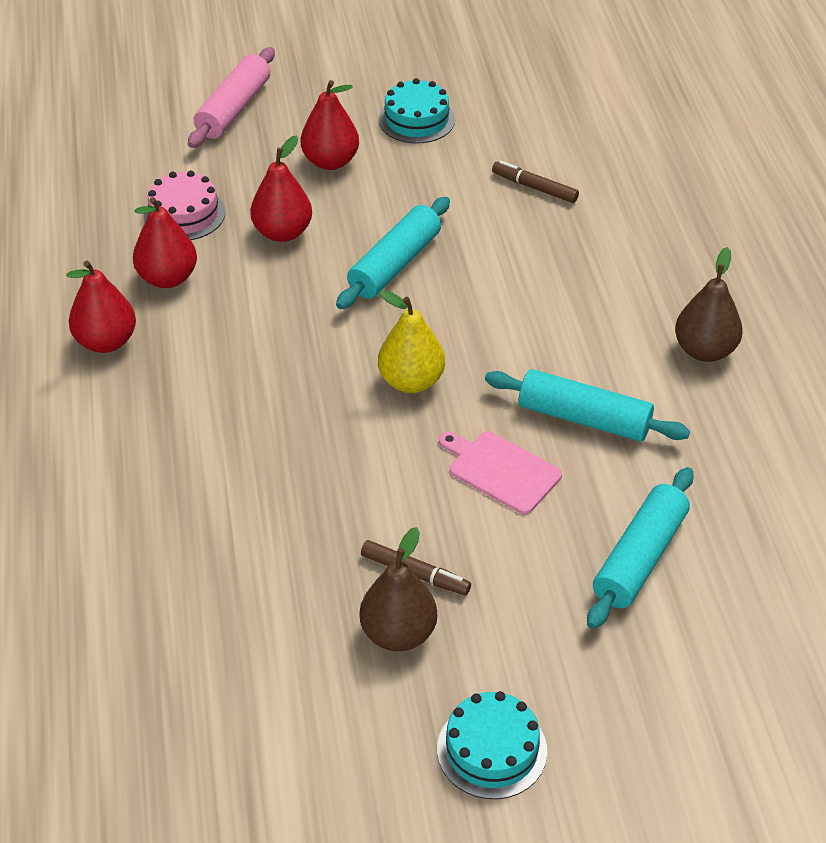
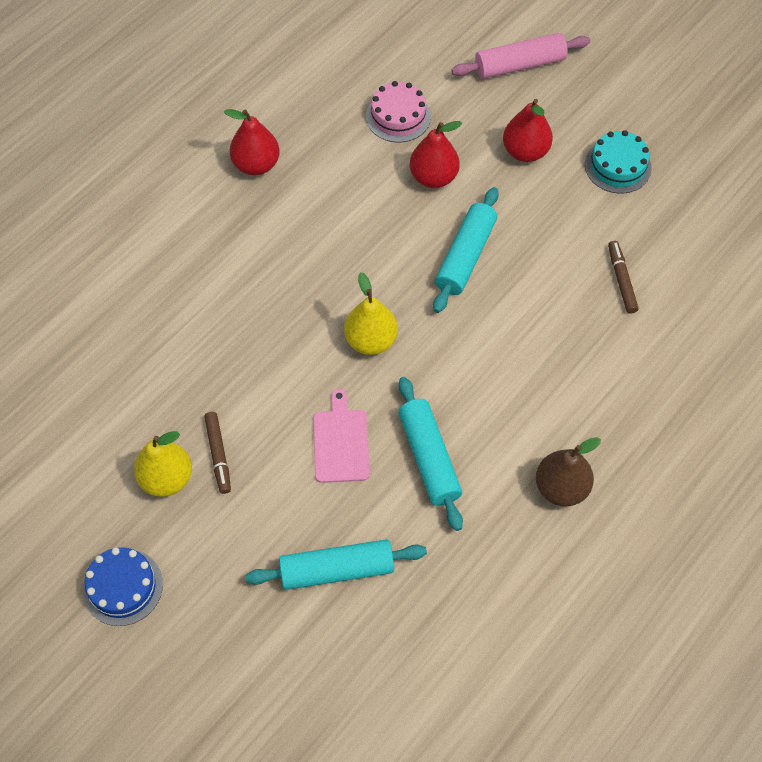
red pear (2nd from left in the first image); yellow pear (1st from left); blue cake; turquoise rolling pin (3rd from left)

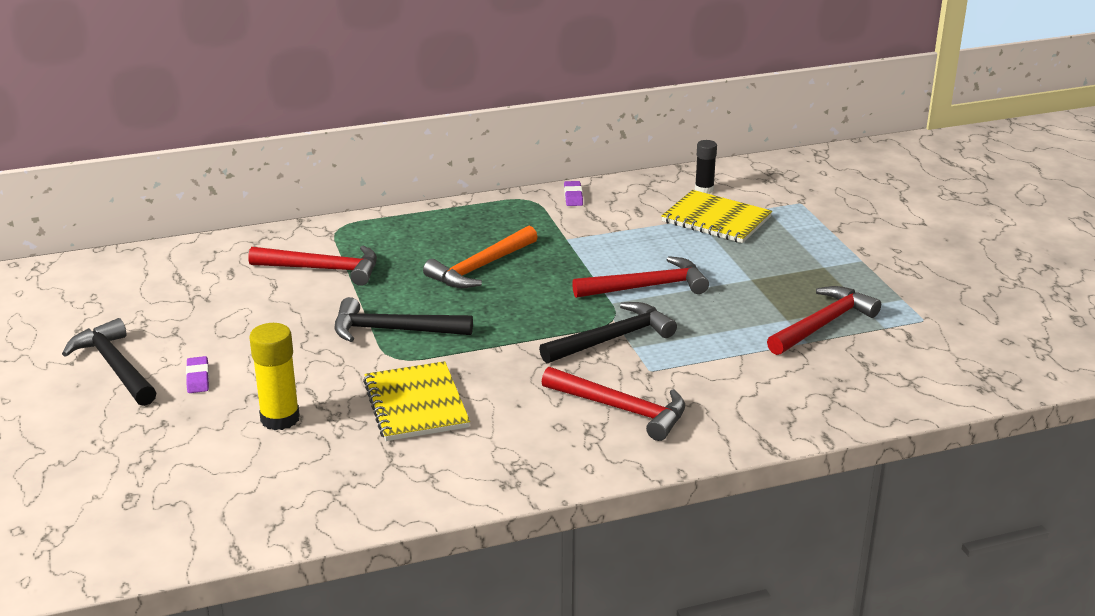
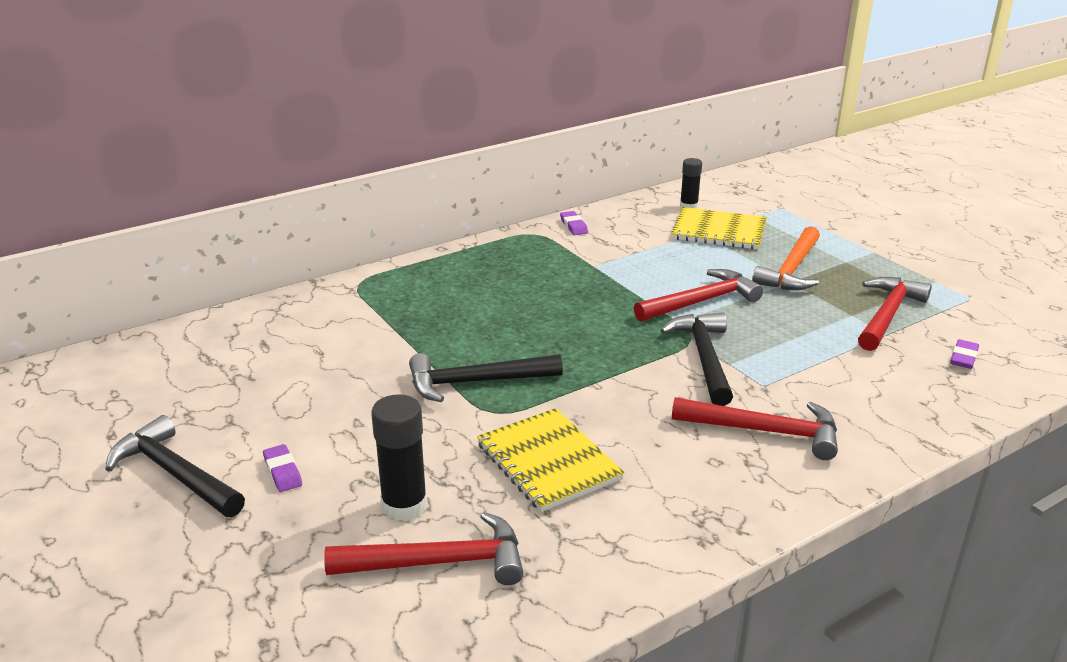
purple eraser (3rd from left); red hammer (1st from left); orange hammer; black glue stick (1st from left); black hammer (3rd from left)

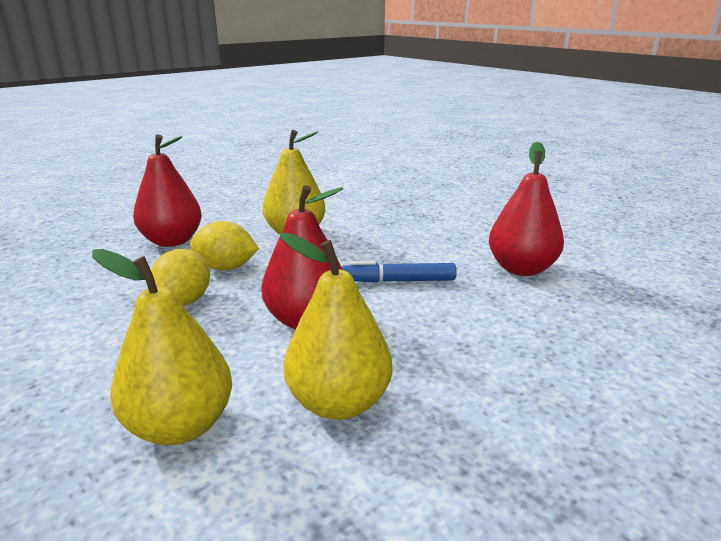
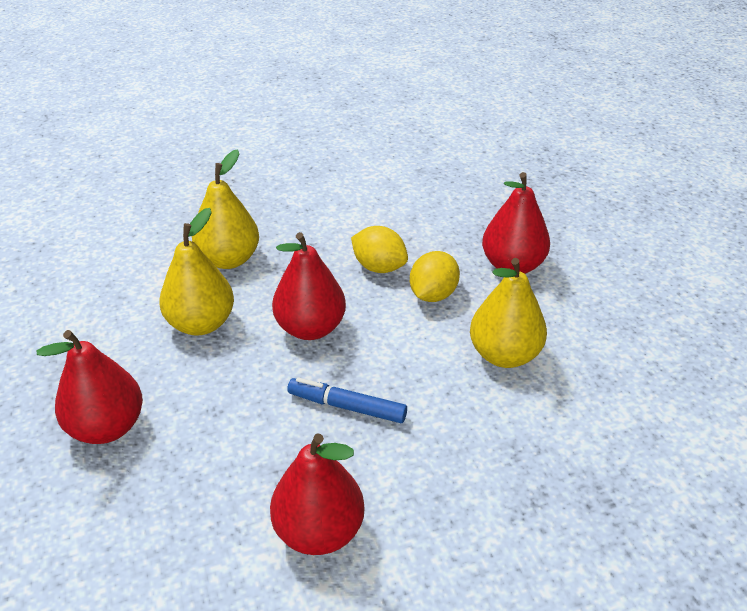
red pear (1st from left); blue marker

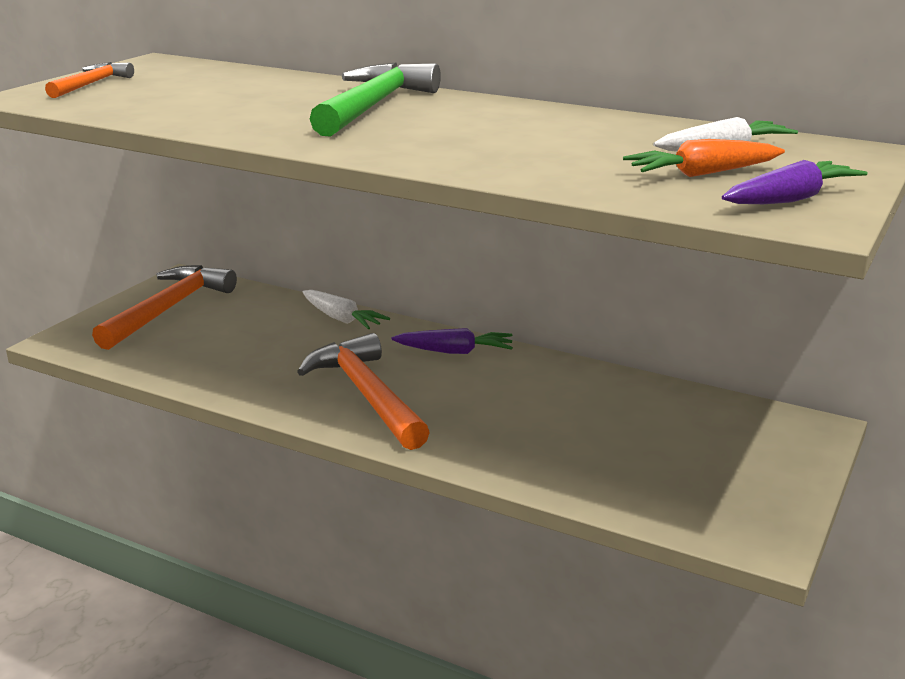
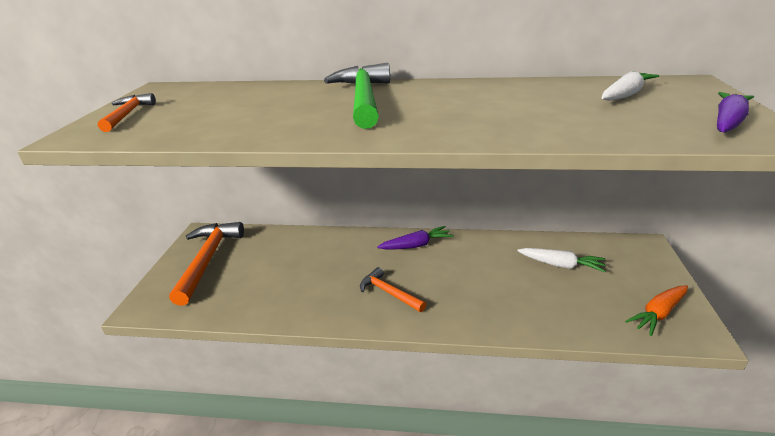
white carrot (1st from left); orange carrot; orange hammer (3rd from left)

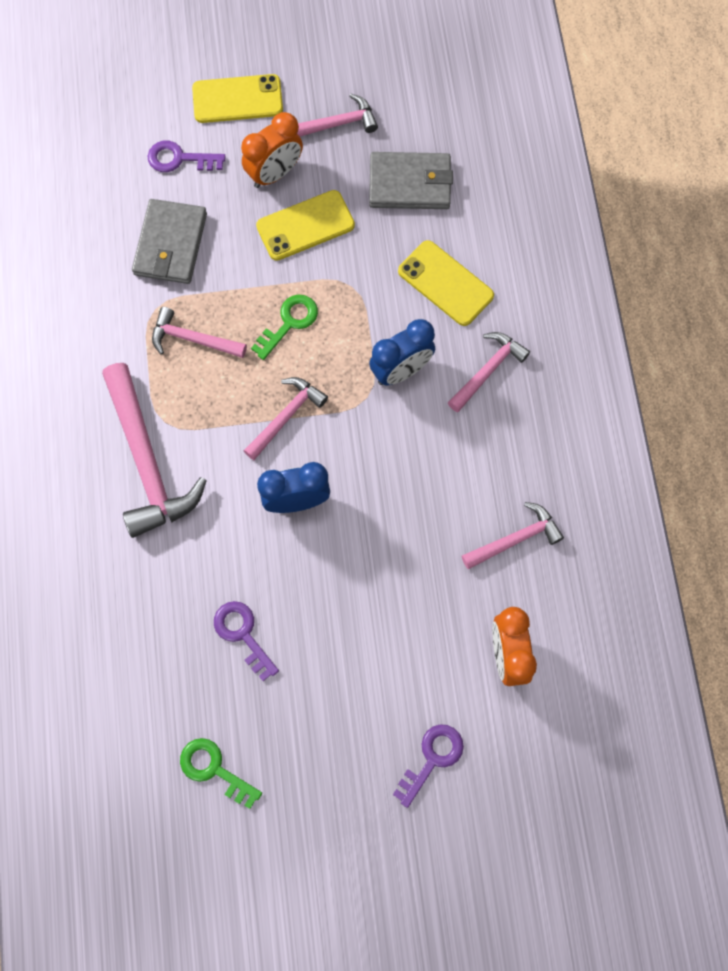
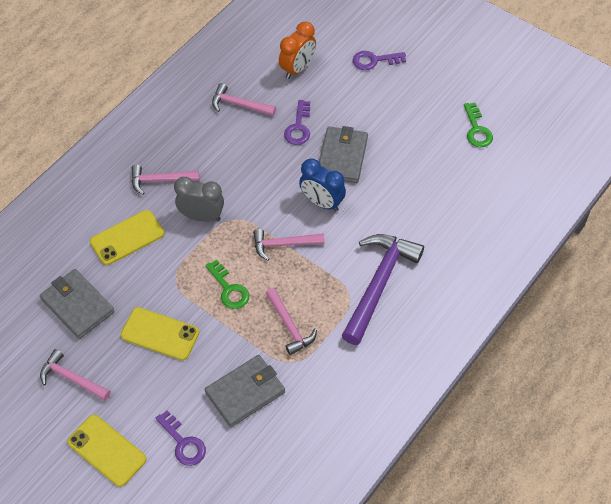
orange clock (1st from left in the first image); grey wallet (3rd from left); purple key (2nd from left); purple hammer; grey clock; green key (1st from left); yellow phone (2nd from left)

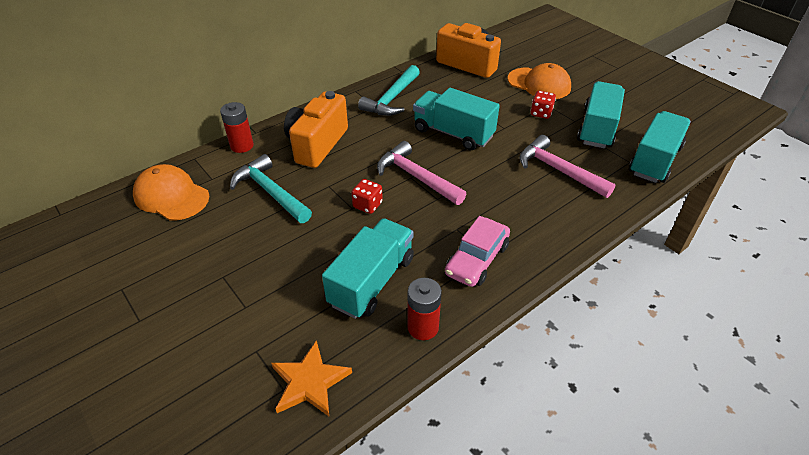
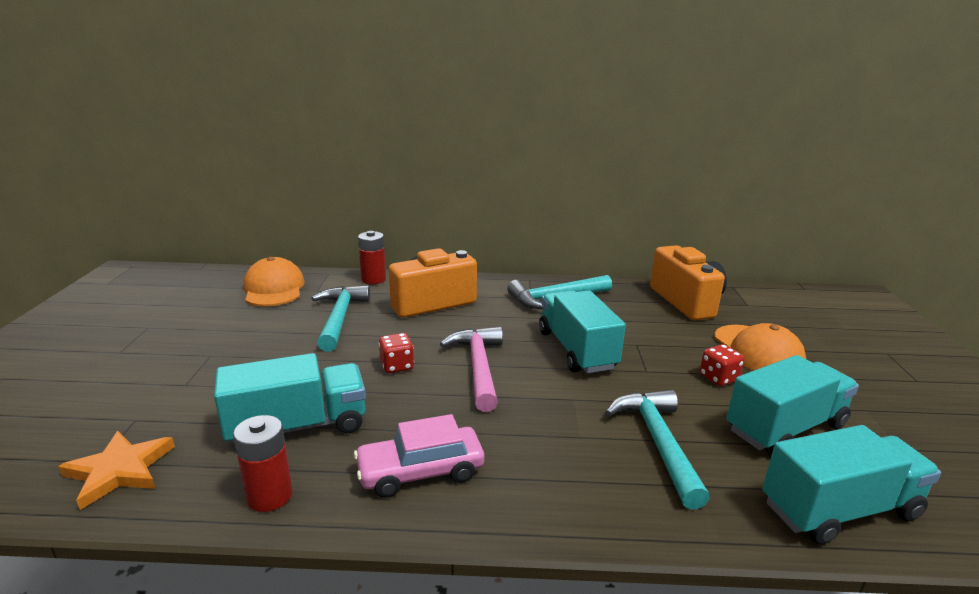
turquoise hammer (3rd from left)

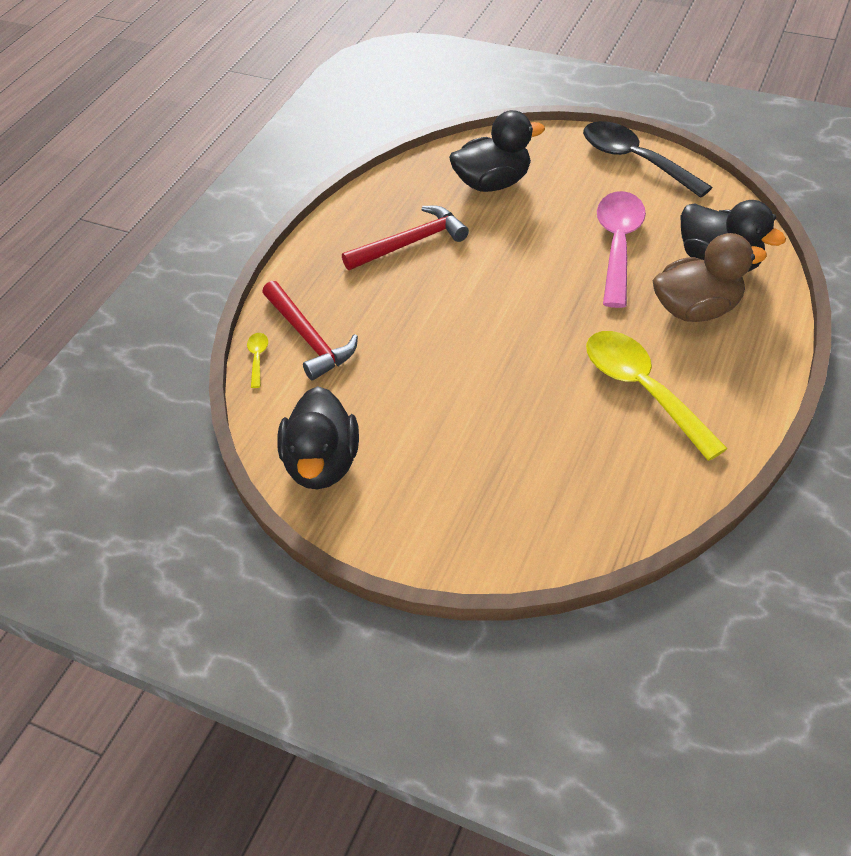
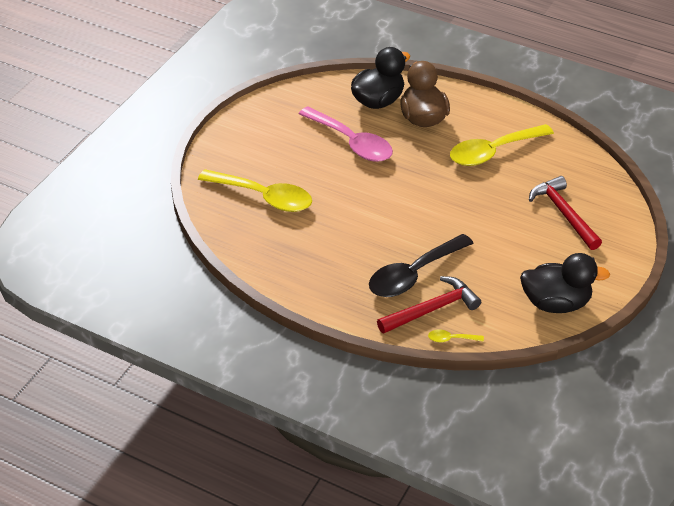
red hammer (2nd from left); black spoon; yellow spoon (1st from left); pink spoon

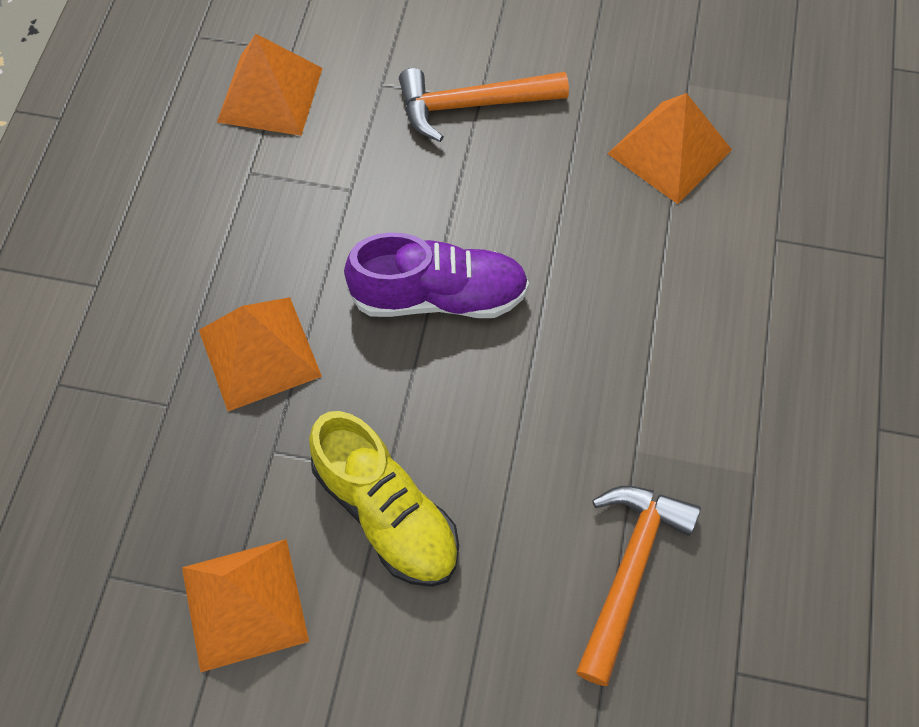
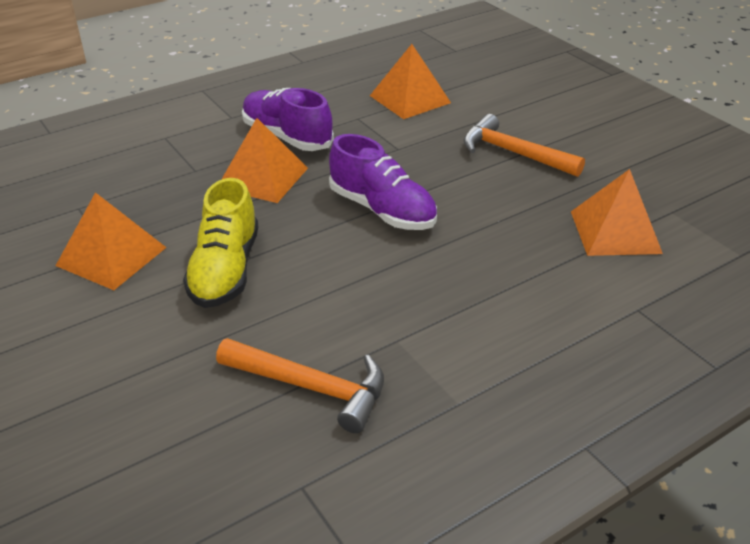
purple shoe (1st from left); orange hammer (1st from left)

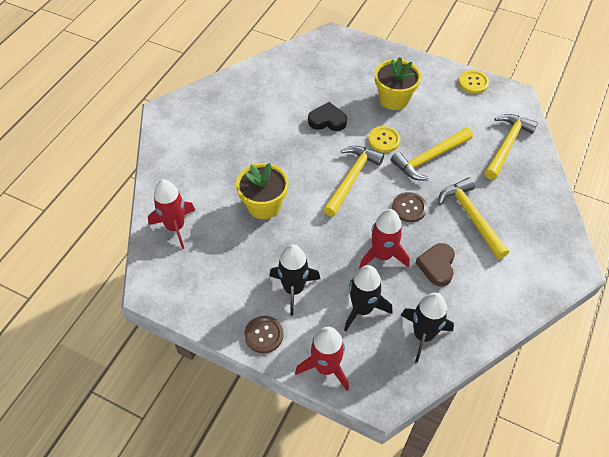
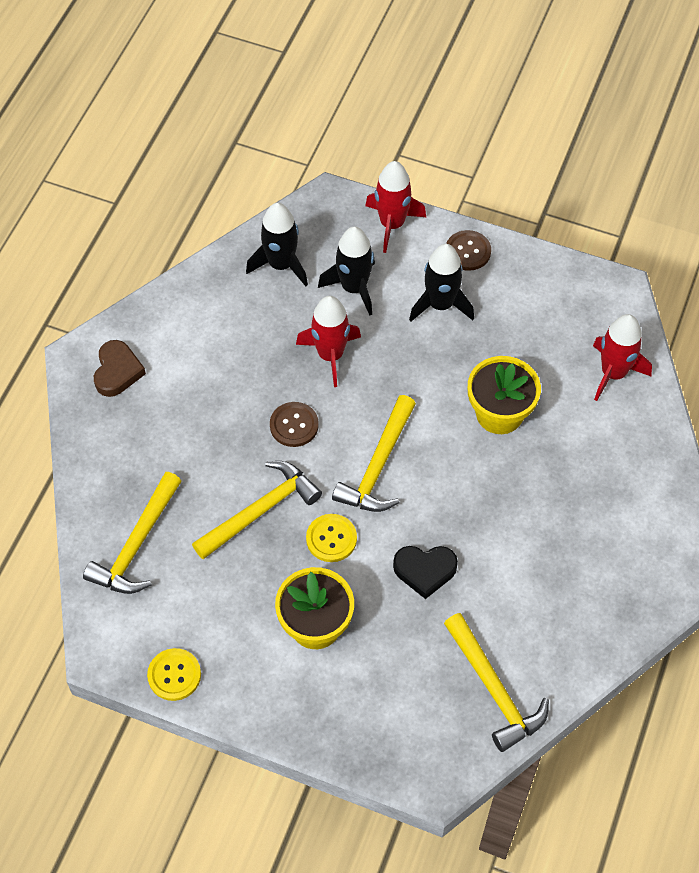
brown heart; yellow hammer (4th from left)

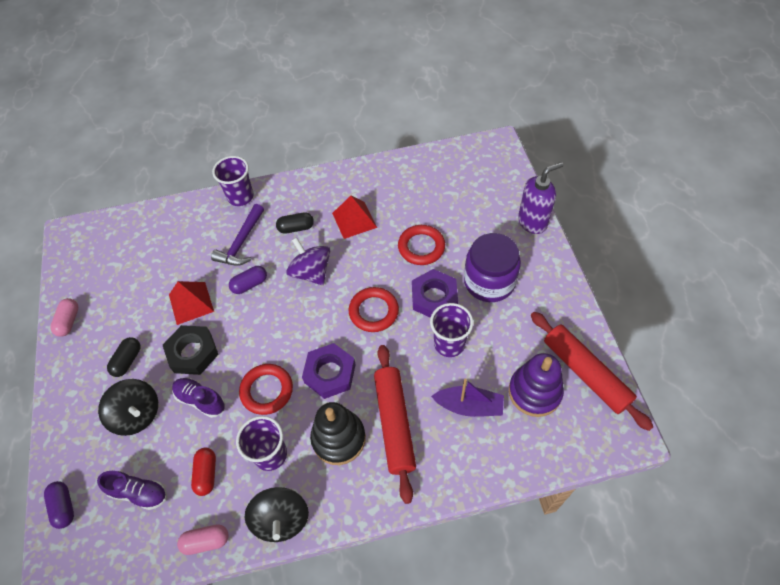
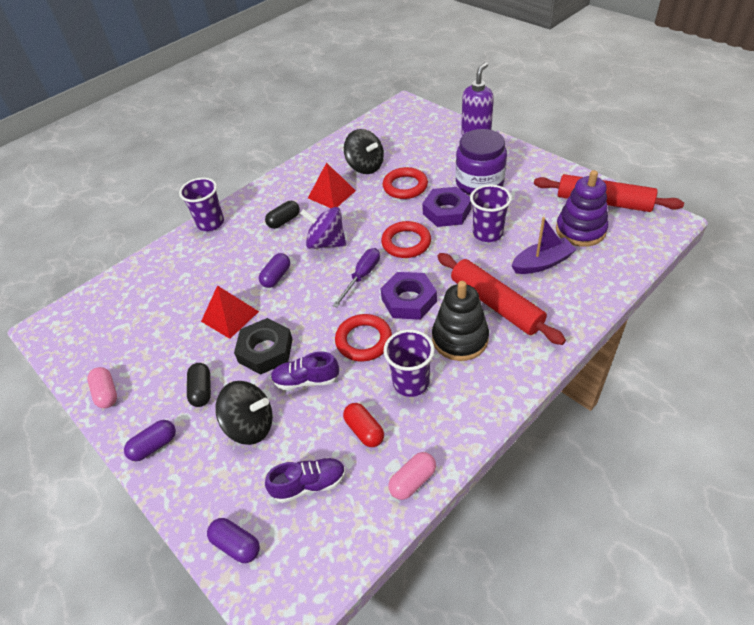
purple hammer; purple capsule (1st from left); purple screwdriver; black spinning top (2nd from left)

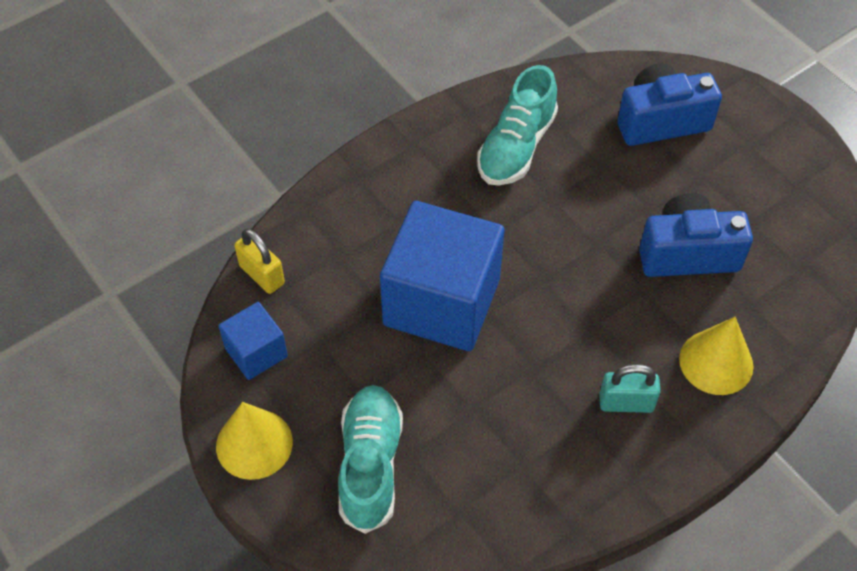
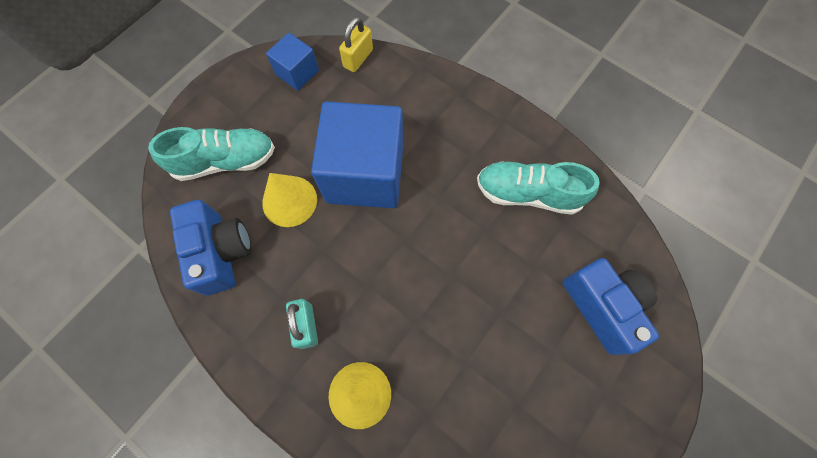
yellow cone (1st from left); blue camera (1st from left)

